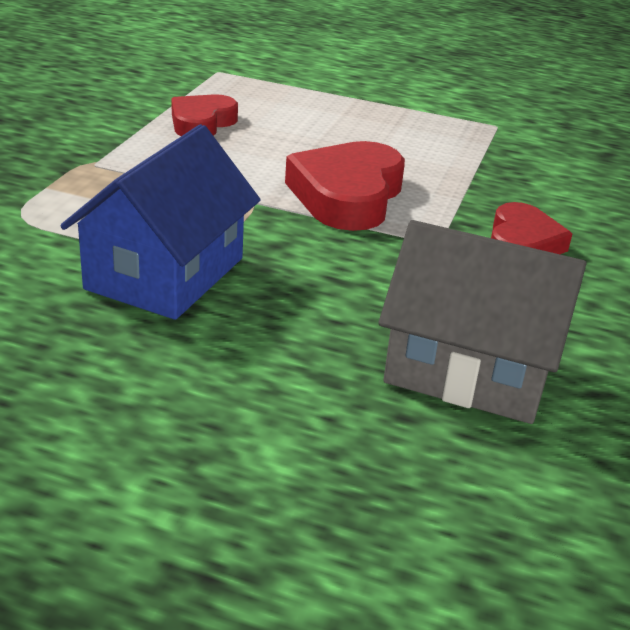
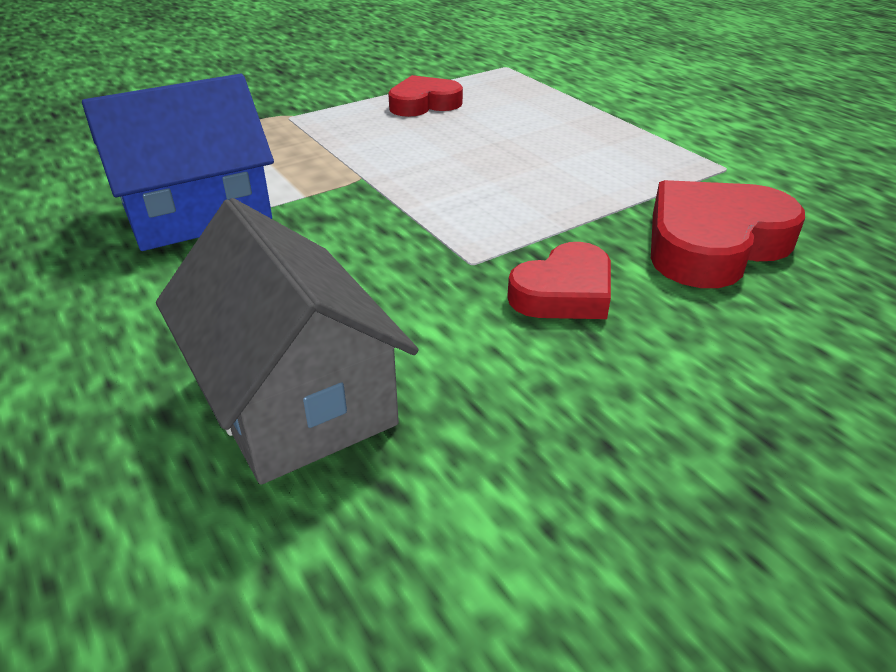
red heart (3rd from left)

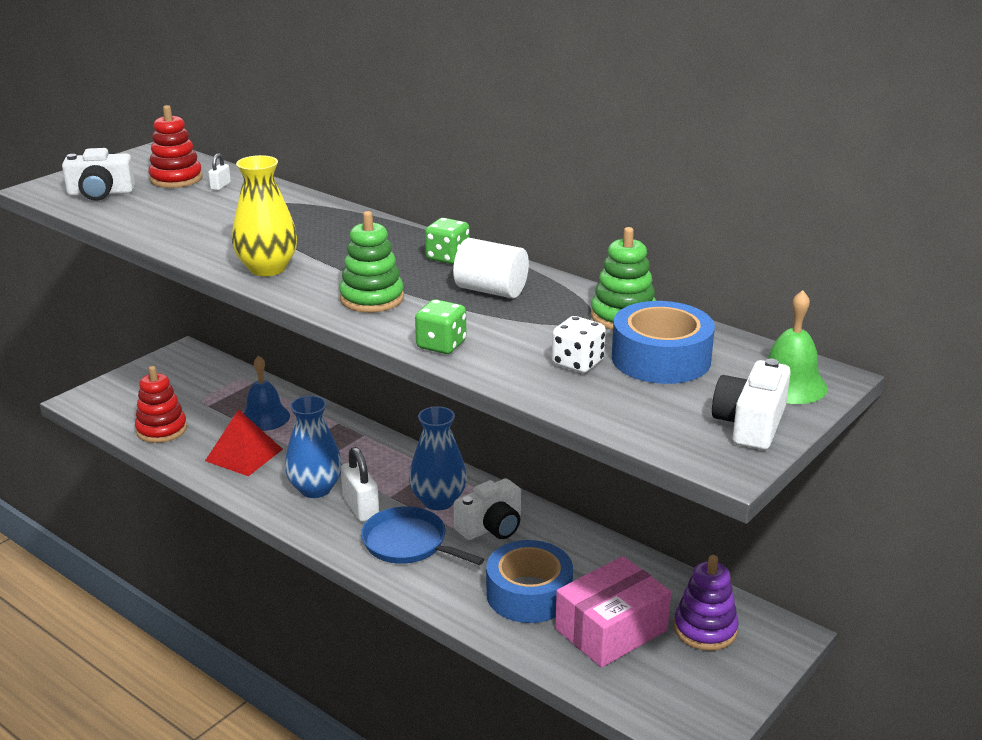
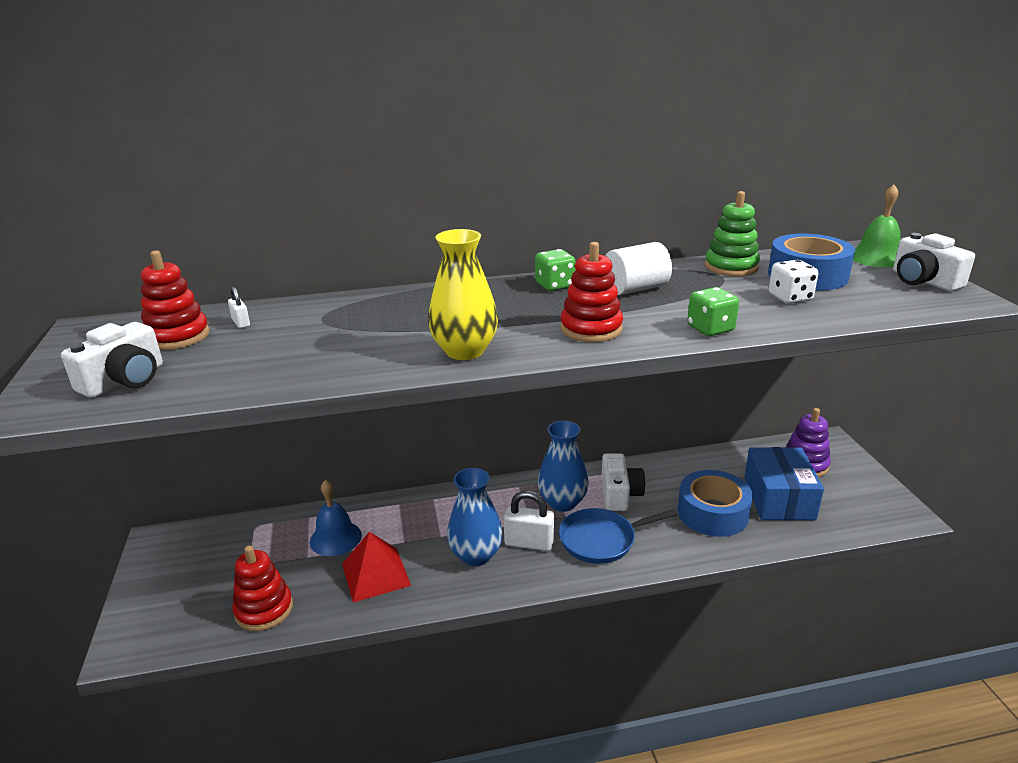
red stacking toy (3rd from left); blue box

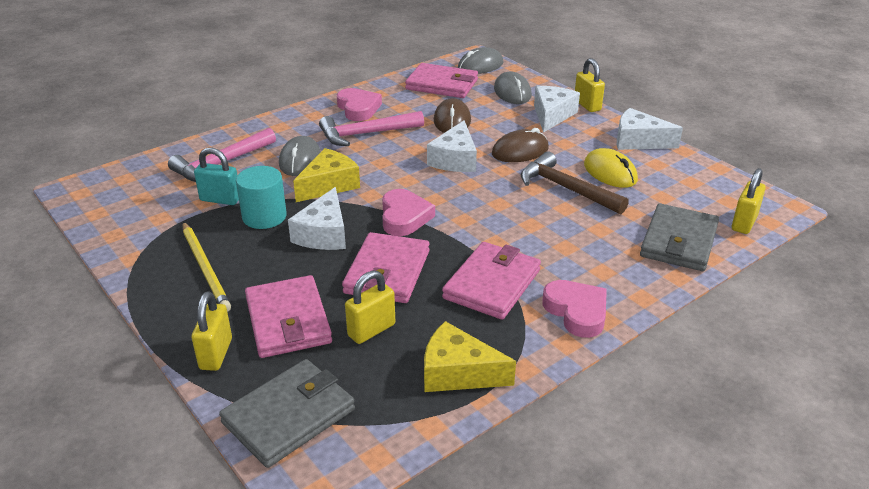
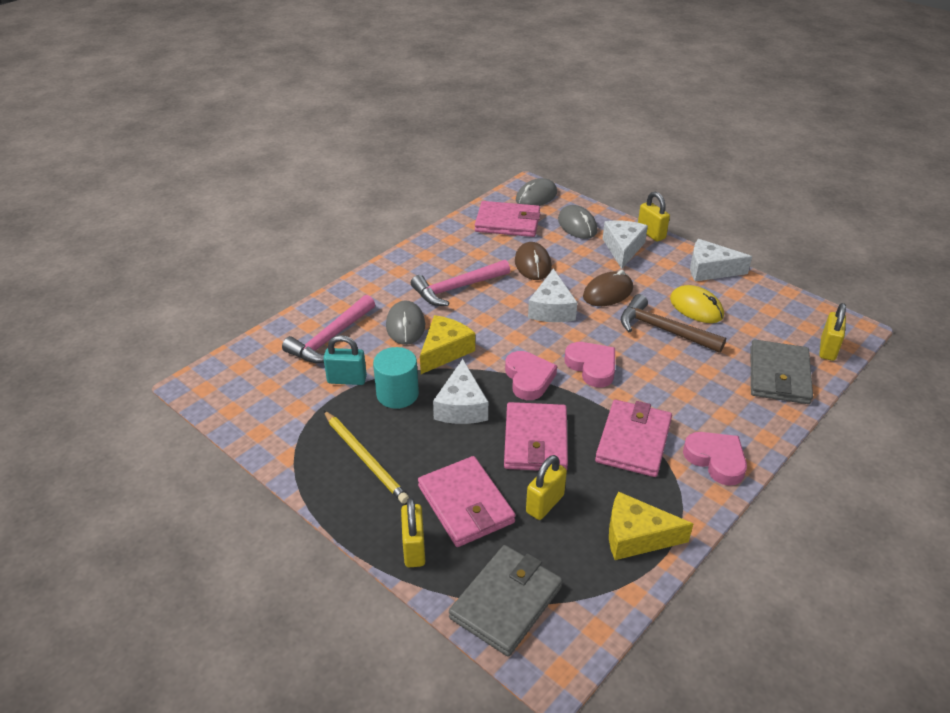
pink heart (2nd from left)

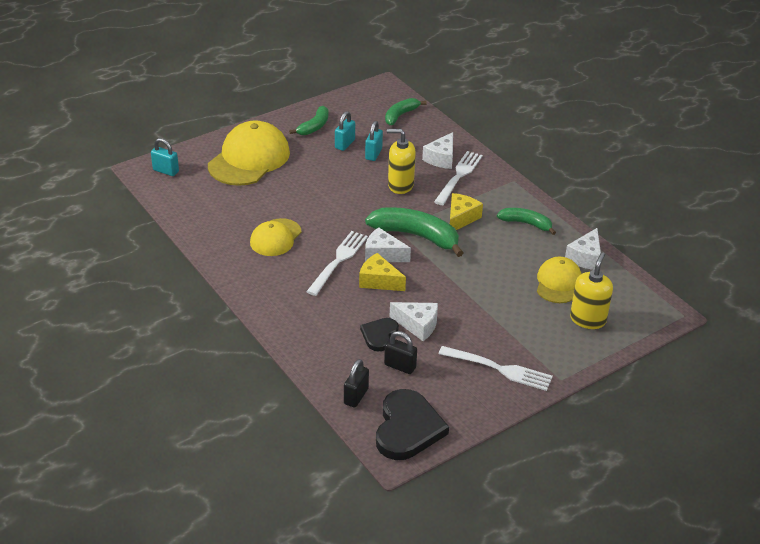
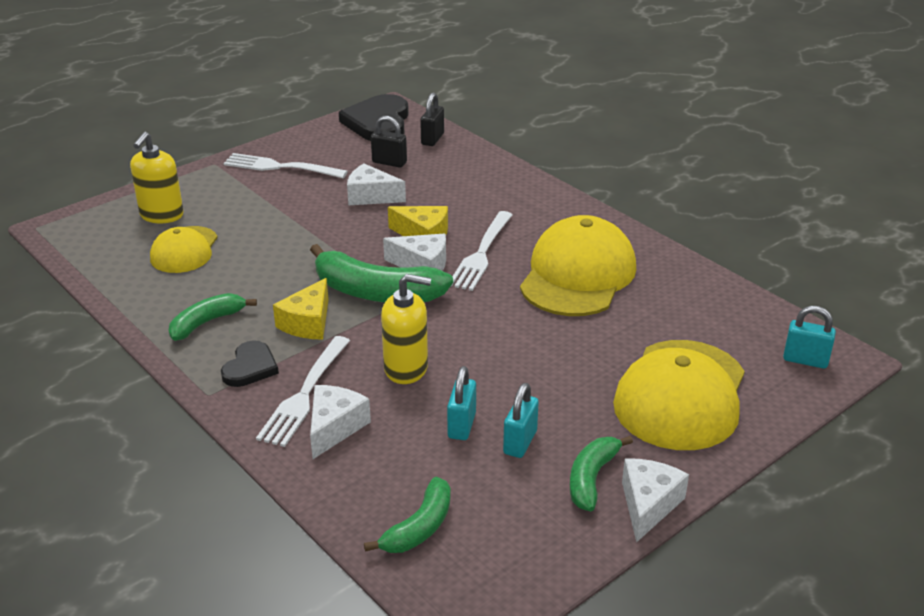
black heart (1st from left); white cheese (4th from left); green banana (1st from left); yellow cap (2nd from left)

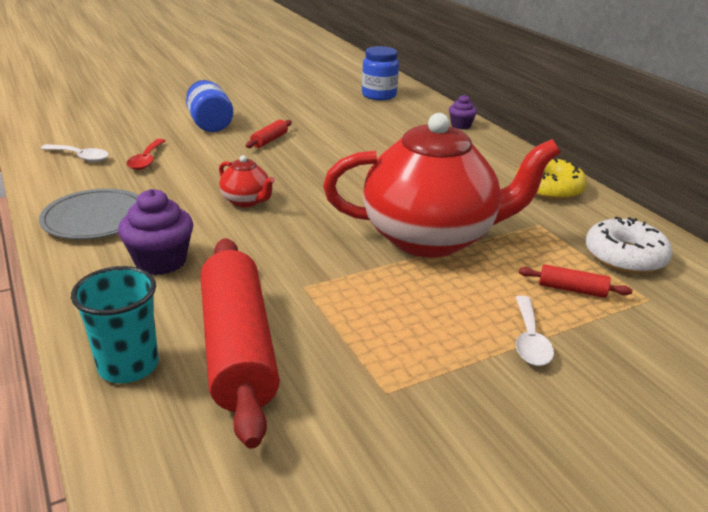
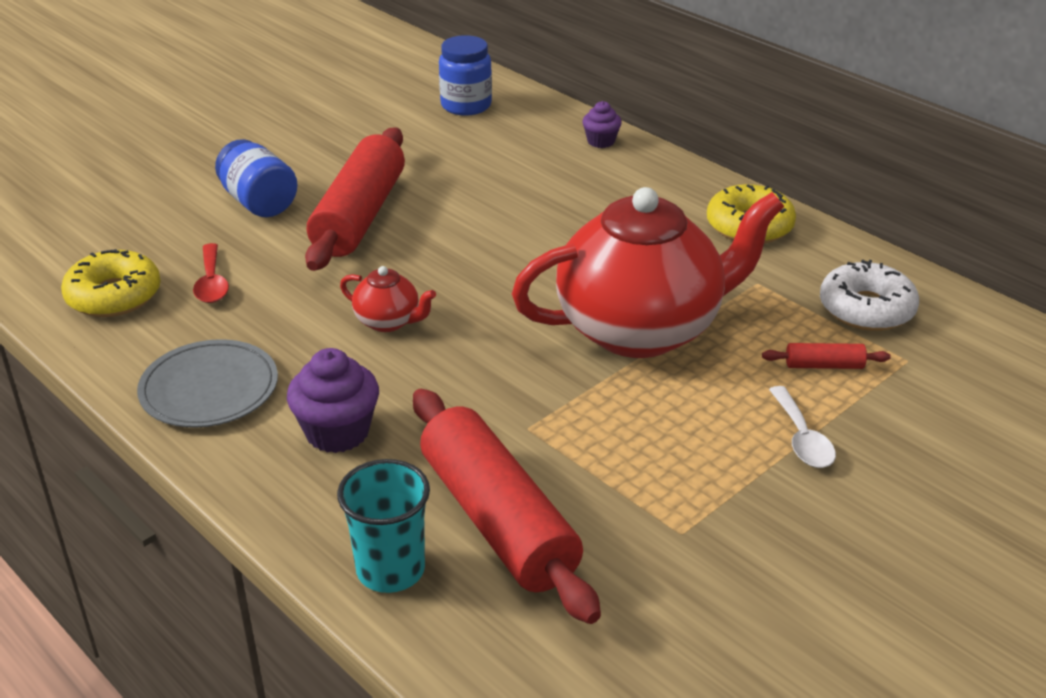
yellow donut (1st from left); red rolling pin (1st from left)

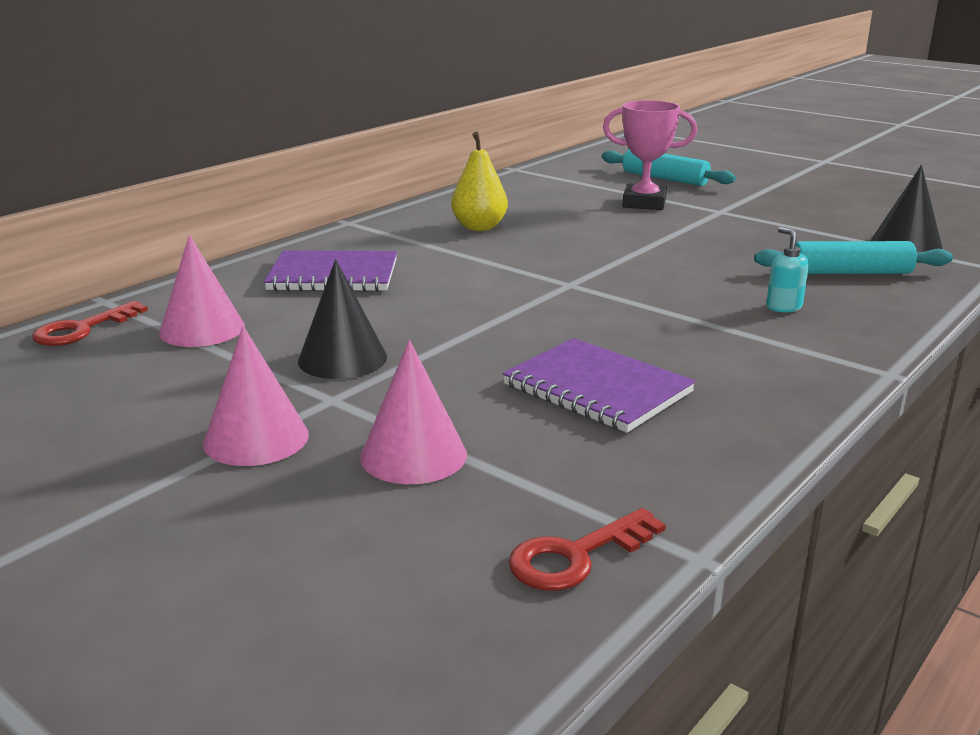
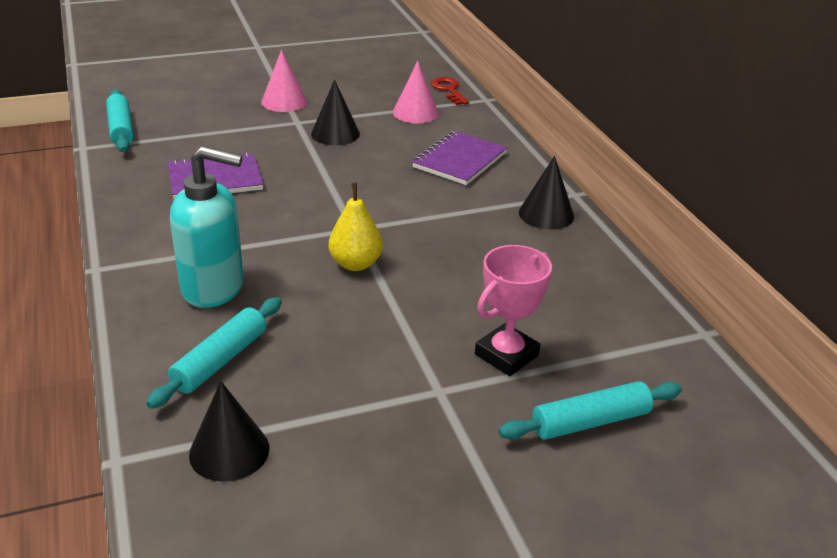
pink cone (3rd from left in the first image); black cone (3rd from left); yellow pear; turquoise rolling pin (1st from left); turquoise soap dispenser

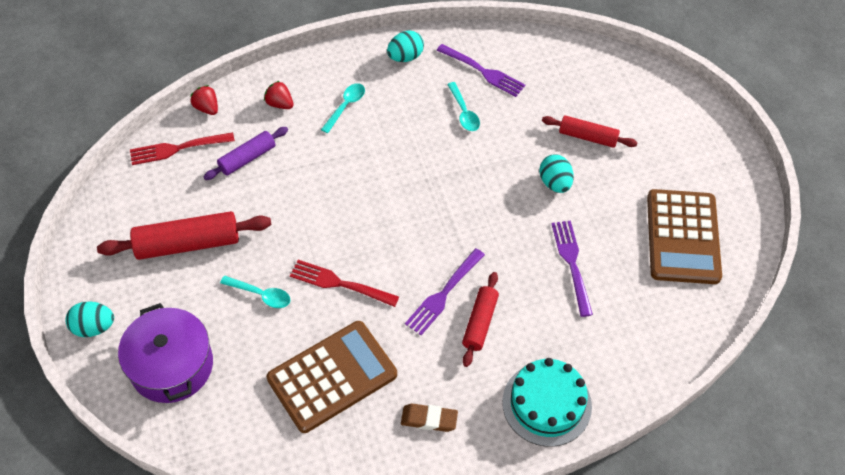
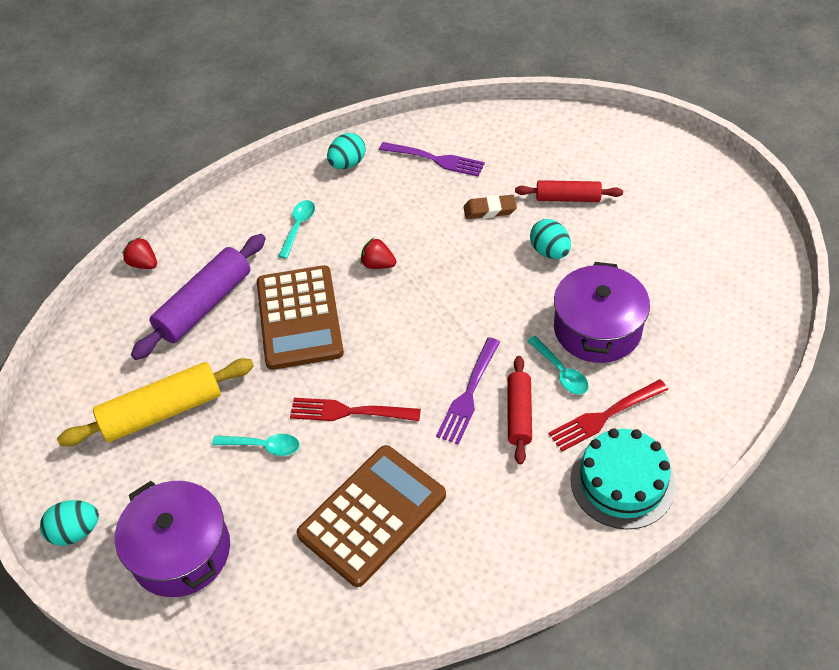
red fork (2nd from left); red strawberry (2nd from left); brown eraser; turquoise spoon (3rd from left); brown calculator (1st from left); purple pot (2nd from left); yellow rolling pin; purple rolling pin

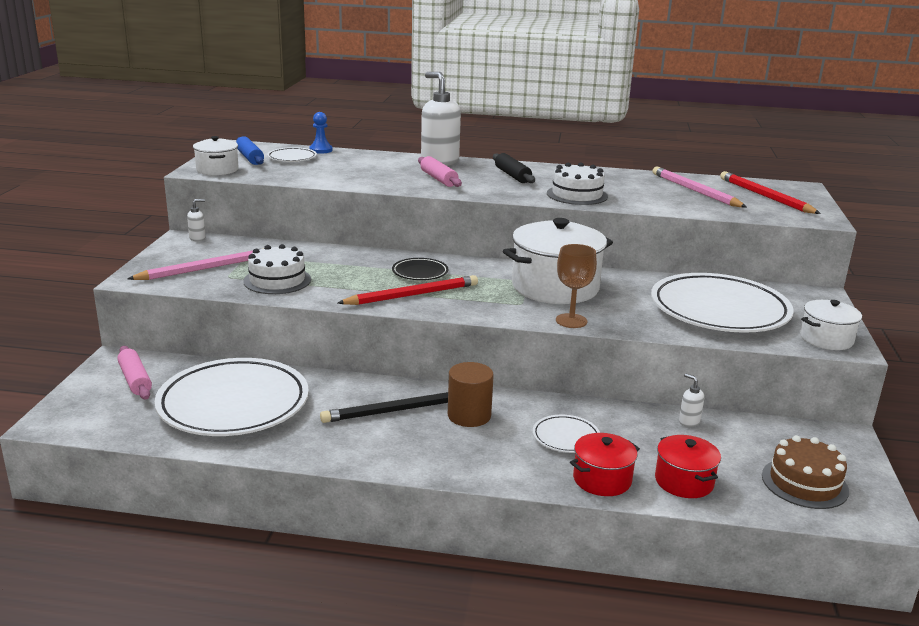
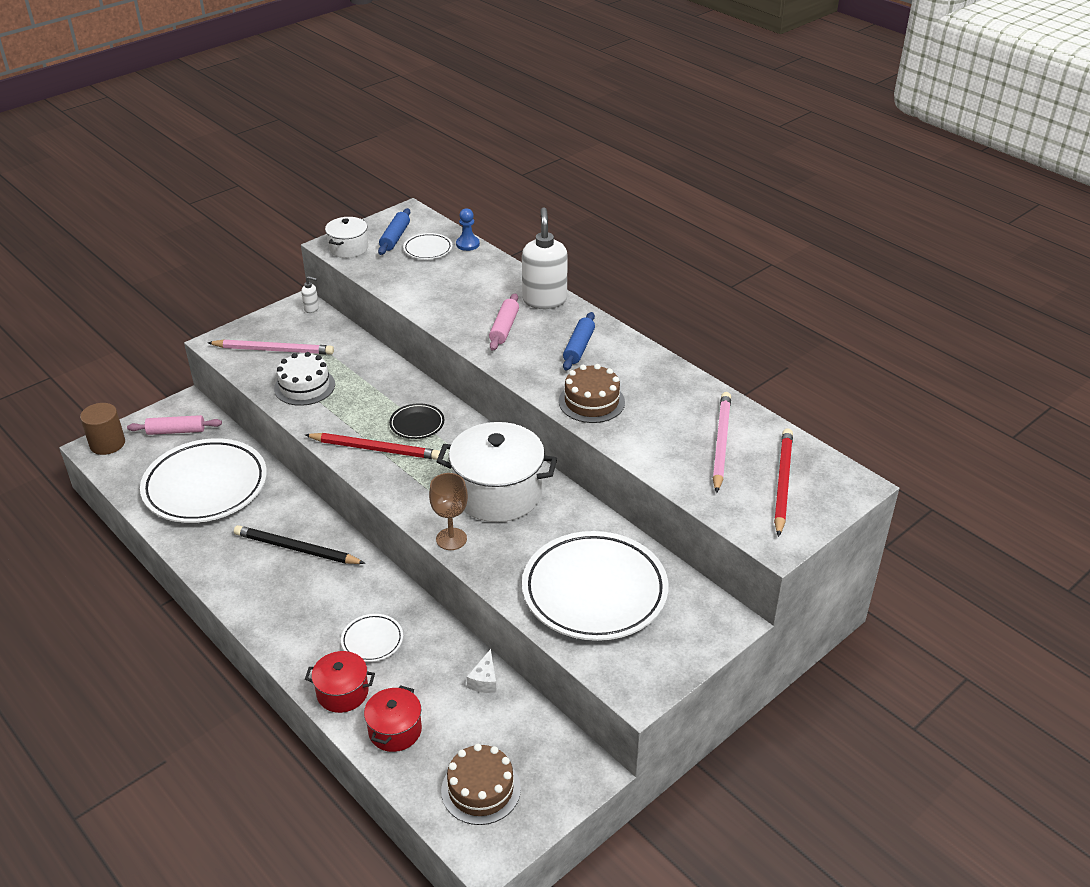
white pot (3rd from left in the first image); brown cylinder; white cheese; blue rolling pin (2nd from left); brown cake (2nd from left); pink rolling pin (1st from left)

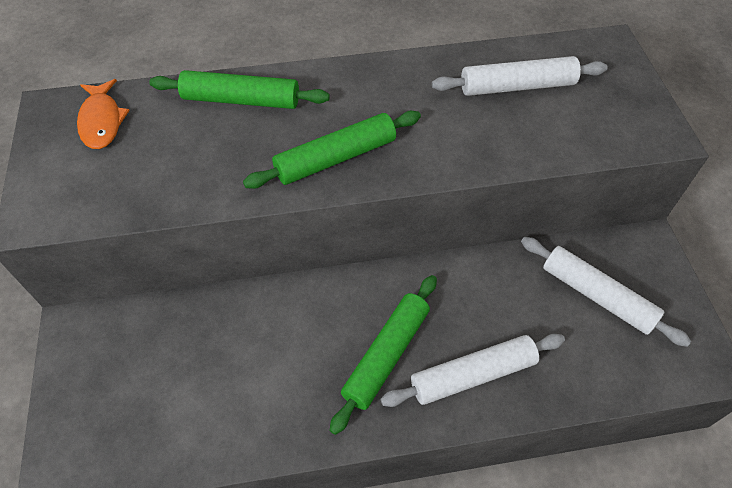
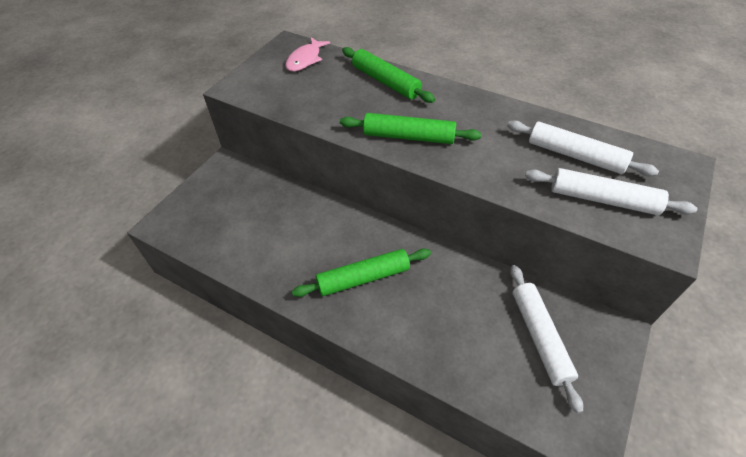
white rolling pin (3rd from left); pink fish

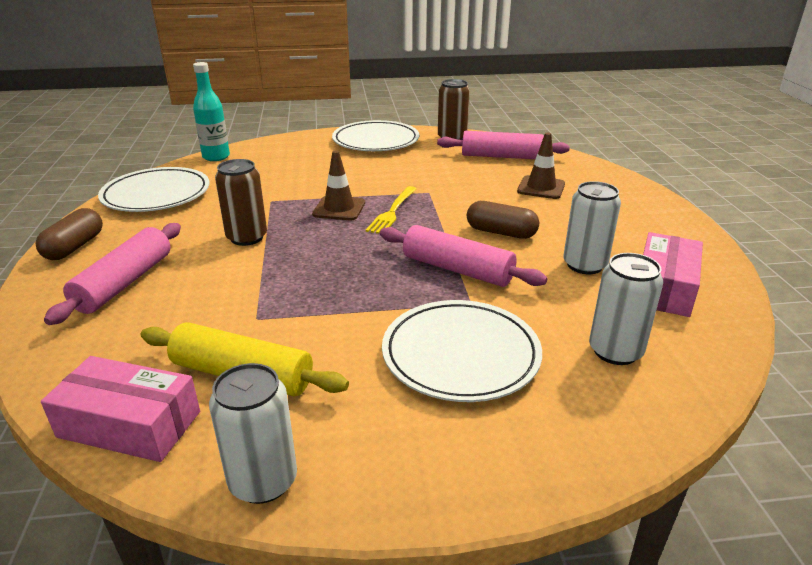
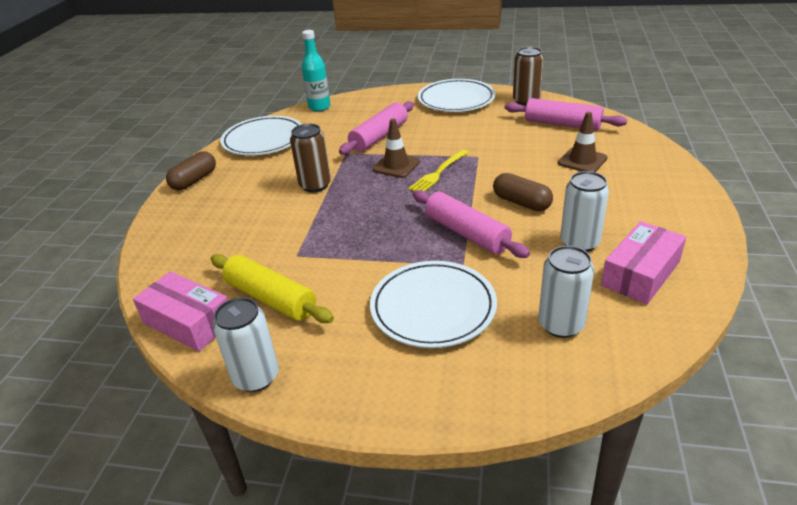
pink rolling pin (1st from left)

